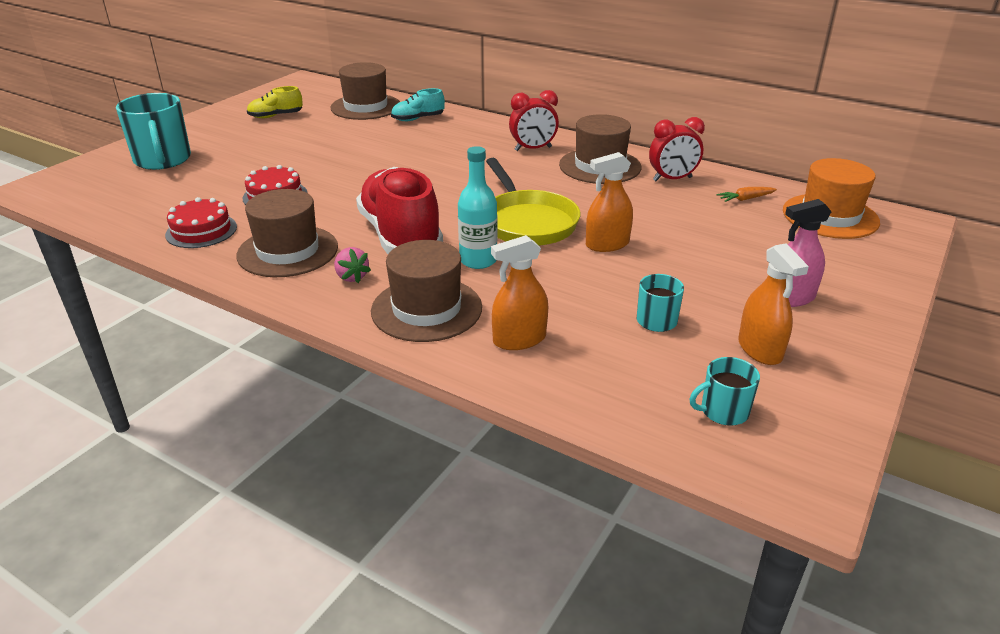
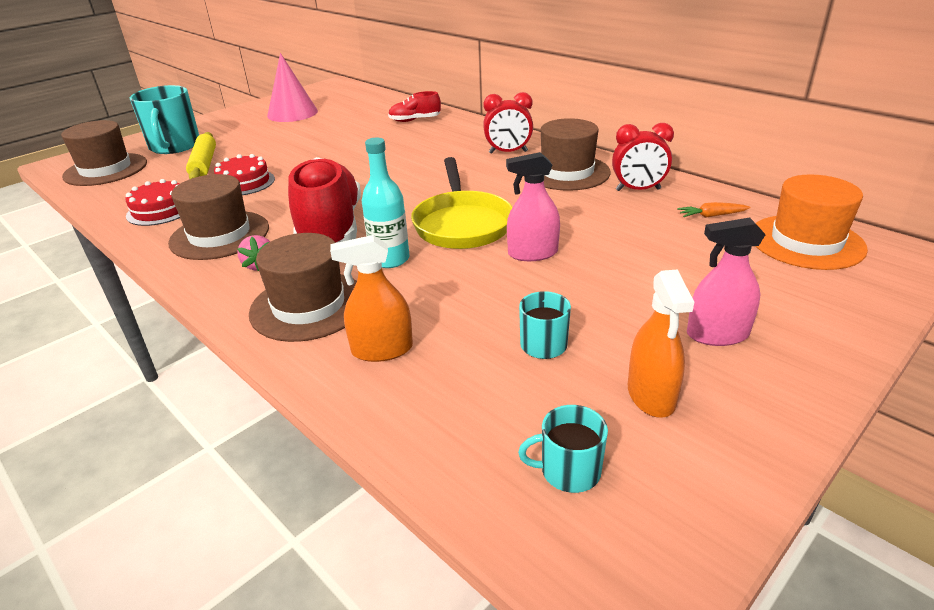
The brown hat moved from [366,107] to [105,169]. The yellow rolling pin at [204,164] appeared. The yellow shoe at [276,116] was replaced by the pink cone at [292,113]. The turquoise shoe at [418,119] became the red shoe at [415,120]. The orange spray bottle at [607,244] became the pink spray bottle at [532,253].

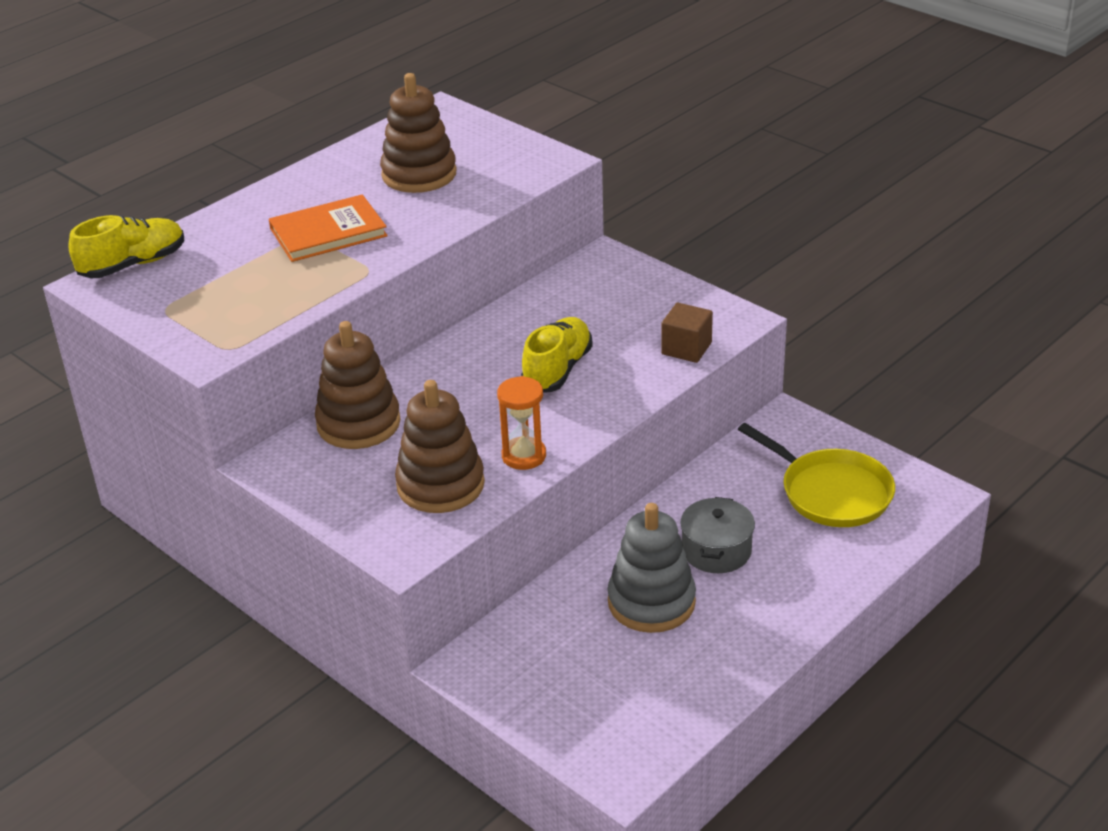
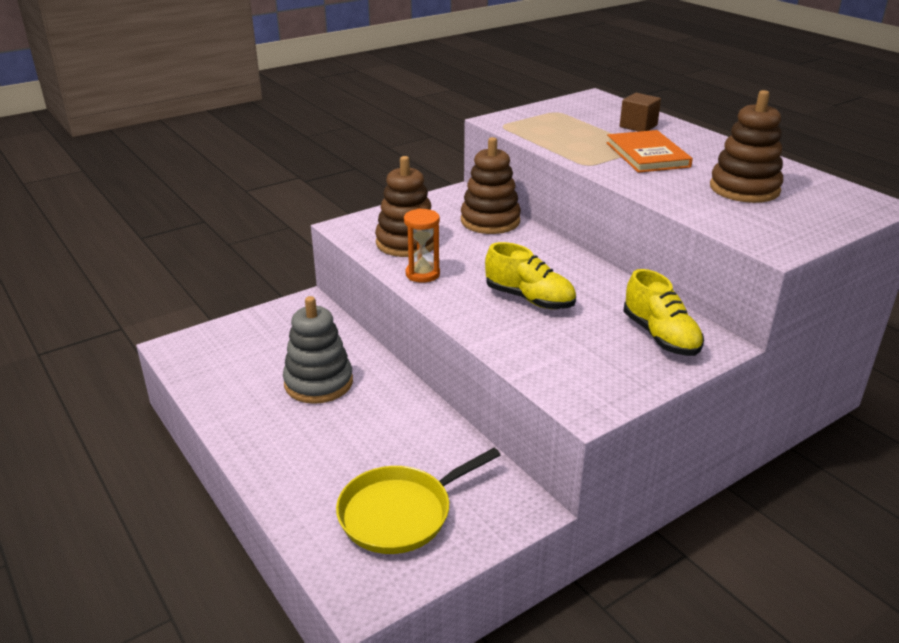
The brown cube moved from [686,348] to [638,126]. The yellow shoe moved from [133,265] to [660,336]. The grey pot at [716,550] disappeared.

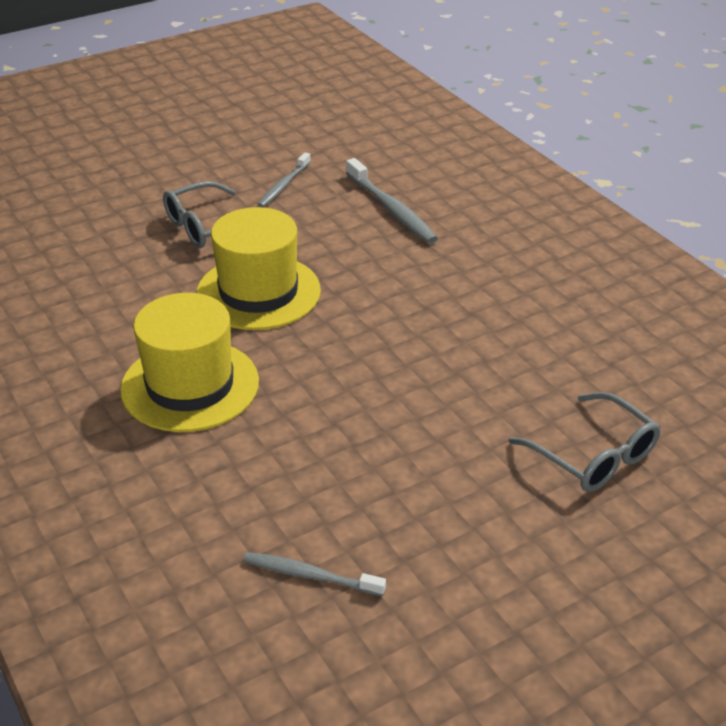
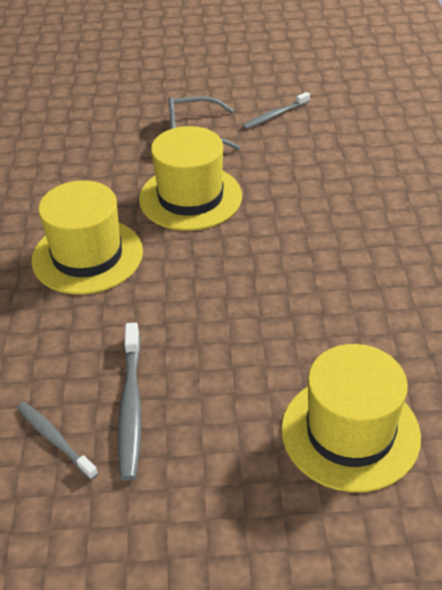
The grey toothbrush moved from [391,209] to [131,406]. The grey glasses at [593,456] was replaced by the yellow hat at [350,432].

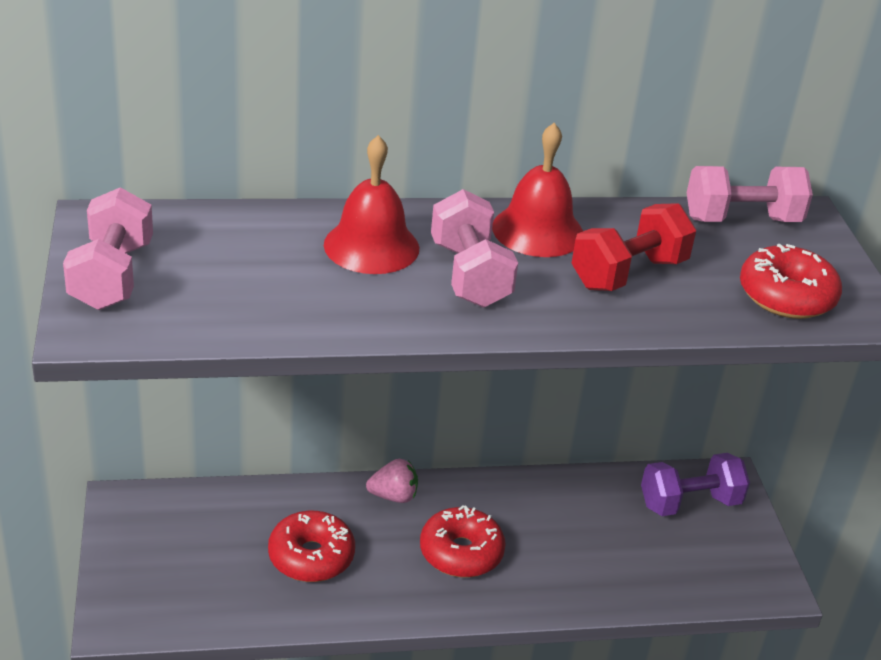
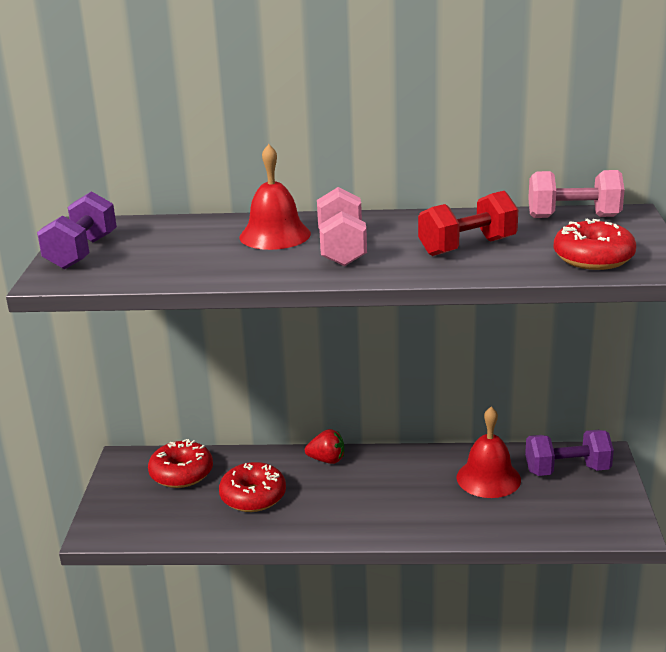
The pink dumbbell at [112,276] became the purple dumbbell at [82,252]. The red donut moved from [461,552] to [181,473]. The pink strawberry at [393,496] became the red strawberry at [327,460]. The red bell moved from [538,230] to [488,478].

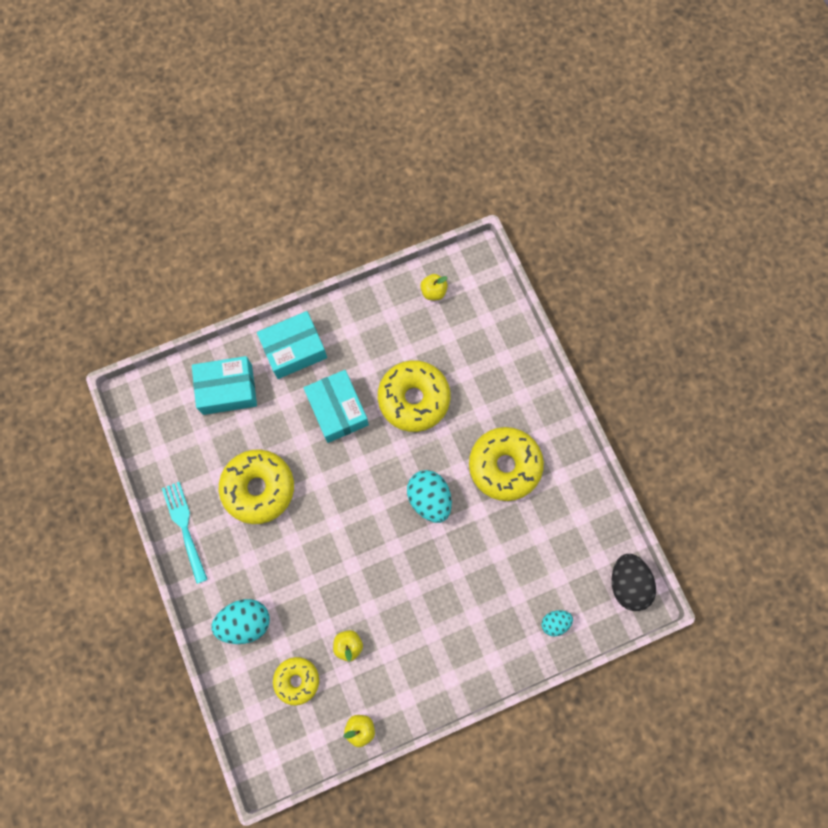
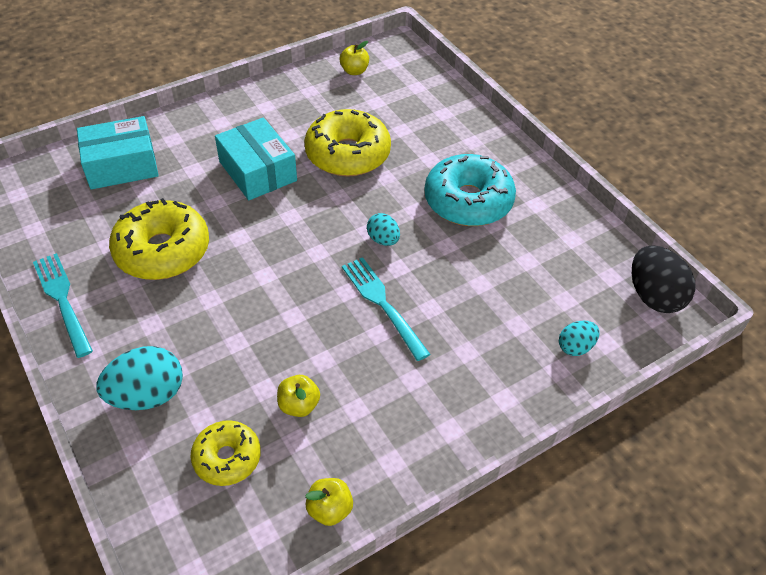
The turquoise fork at [382,304] appeared. The turquoise egg at [429,499] changed to 0.57 times the size. The yellow donut at [504,466] became the turquoise donut at [468,201]. The turquoise box at [294,349] disappeared.

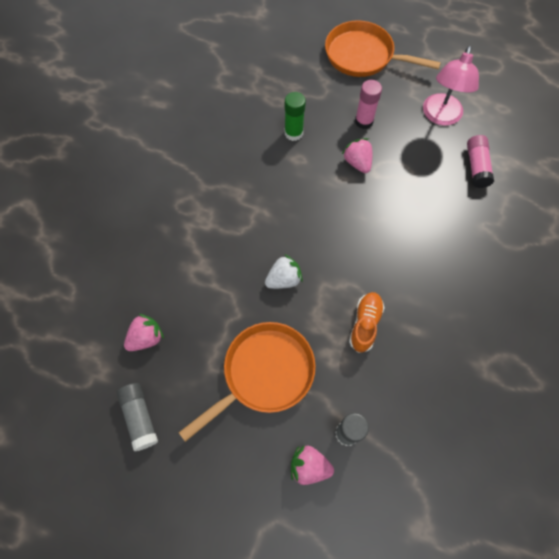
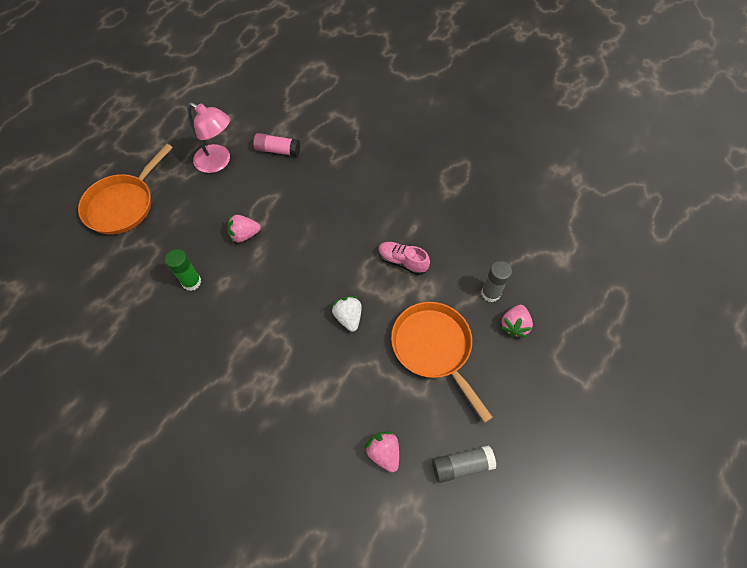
The orange shoe at [365,324] became the pink shoe at [402,262]. The pink glue stick at [364,121] disappeared.

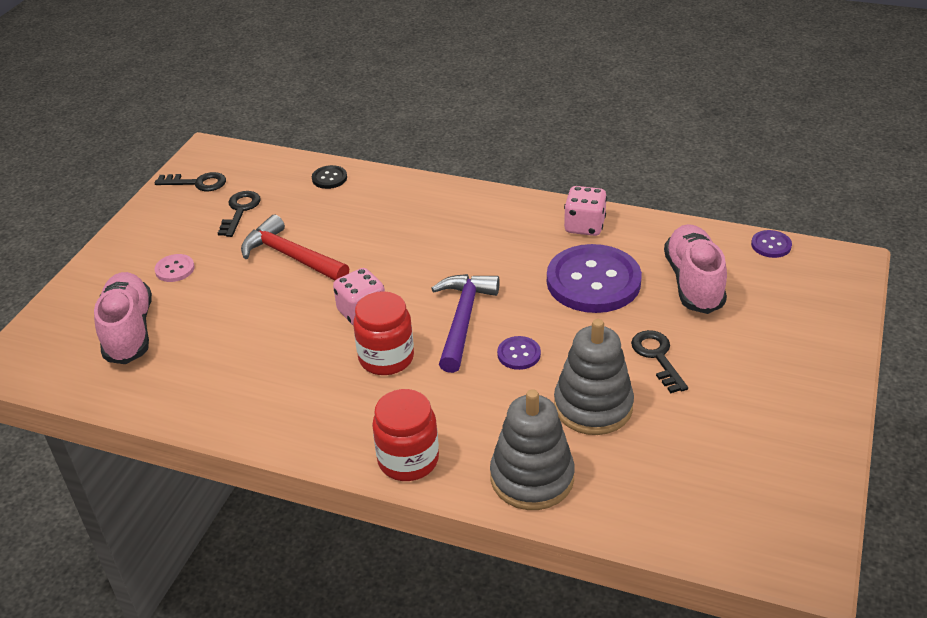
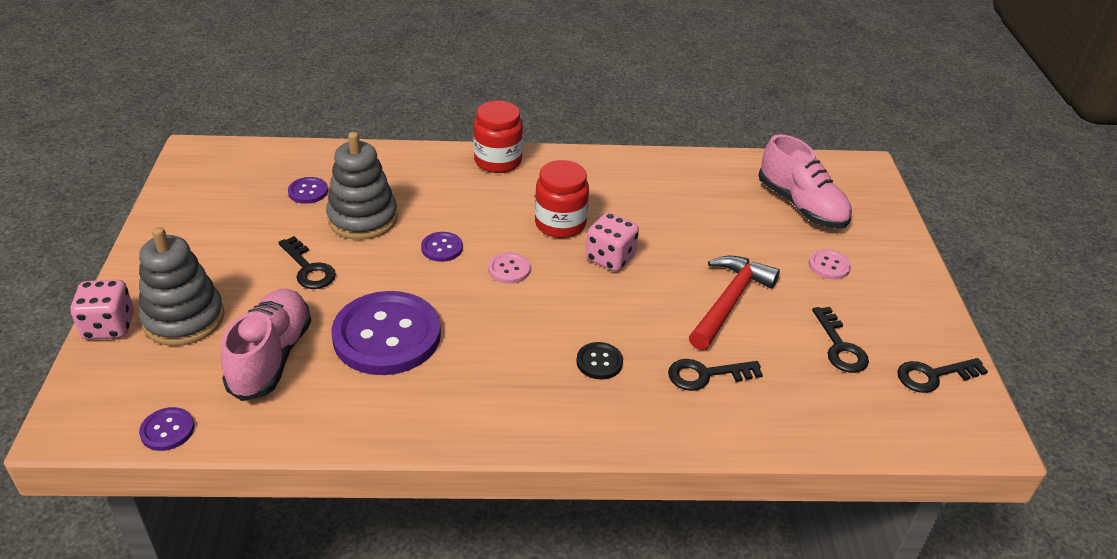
The pink dice moved from [584,226] to [109,326]. The grey stacking toy moved from [532,478] to [184,319]. The pink shoe at [693,282] turned 150 degrees counterclockwise. The purple button at [308,191] appeared. The purple hammer at [463,319] was replaced by the pink button at [509,269]. The black button moved from [329,178] to [599,362]. The black key at [706,375] appeared. The red hammer at [291,256] turned 75 degrees counterclockwise.

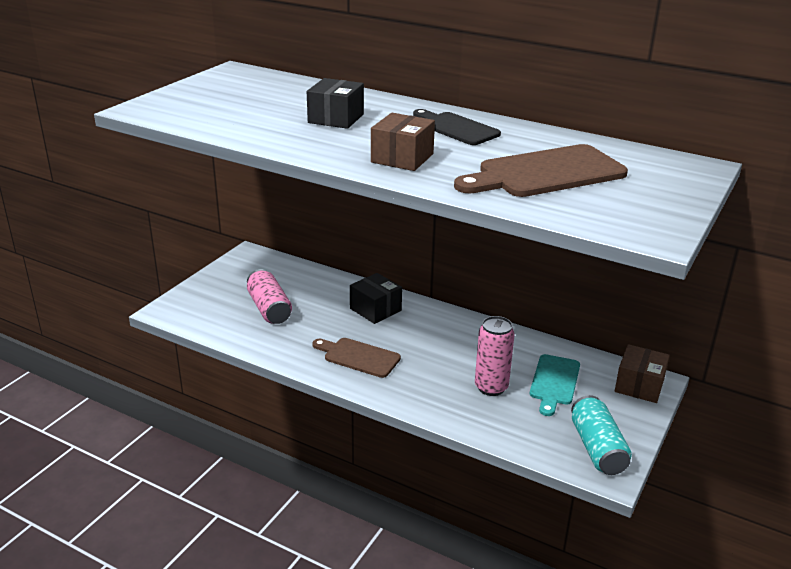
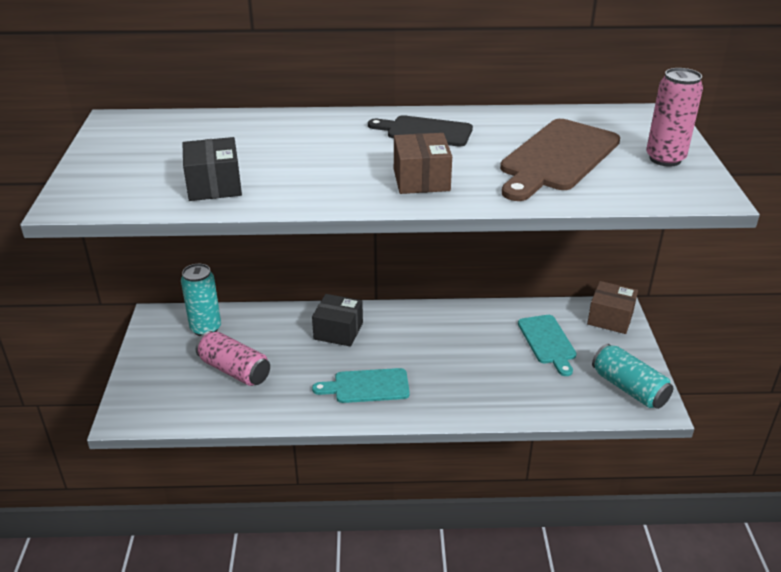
The turquoise can at [205,328] appeared. The black box moved from [336,118] to [214,185]. The brown cutting board at [358,357] became the turquoise cutting board at [367,386]. The brown box at [639,385] turned 60 degrees counterclockwise. The pink can moved from [491,387] to [665,159].

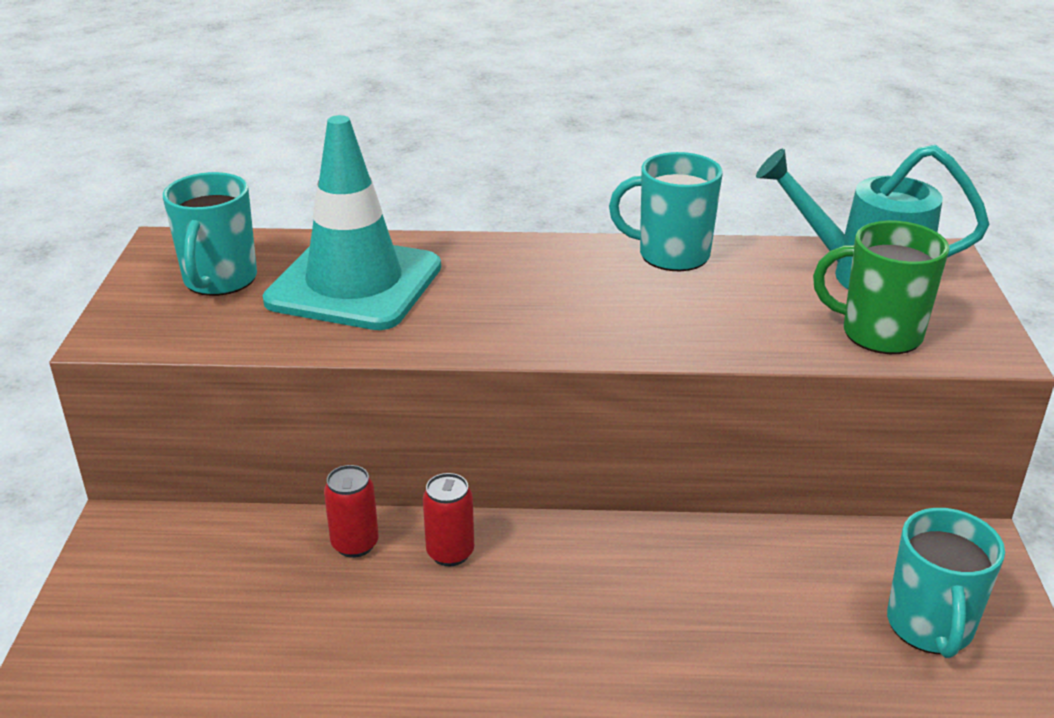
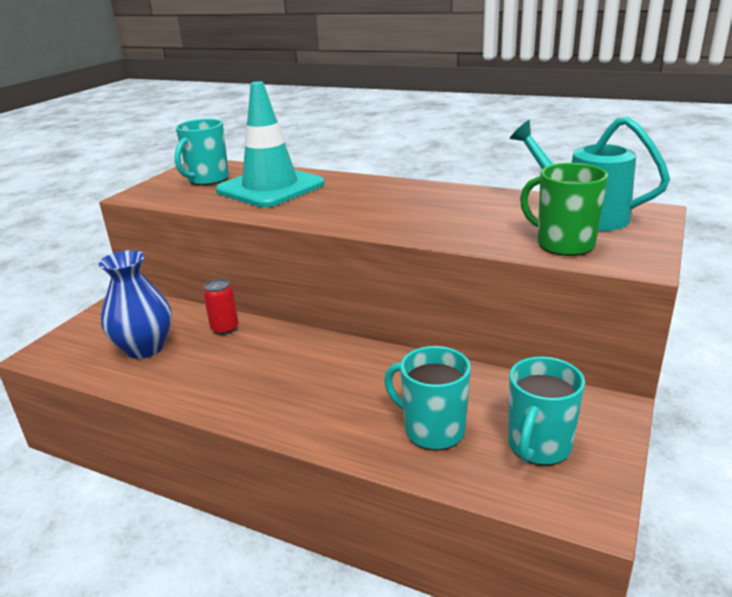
The blue vase at [145,348] appeared. The turquoise mug moved from [671,255] to [432,430]. The red can at [450,553] disappeared.

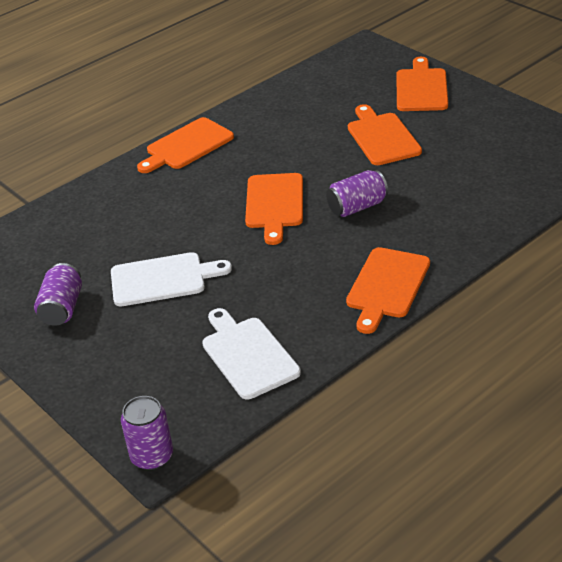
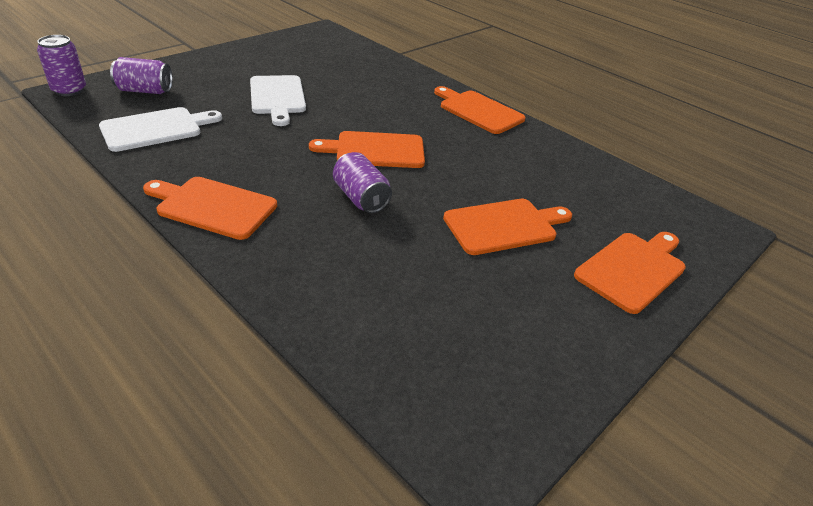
The purple can moved from [62,308] to [145,91]. The orange cutting board at [421,88] turned 45 degrees counterclockwise.

